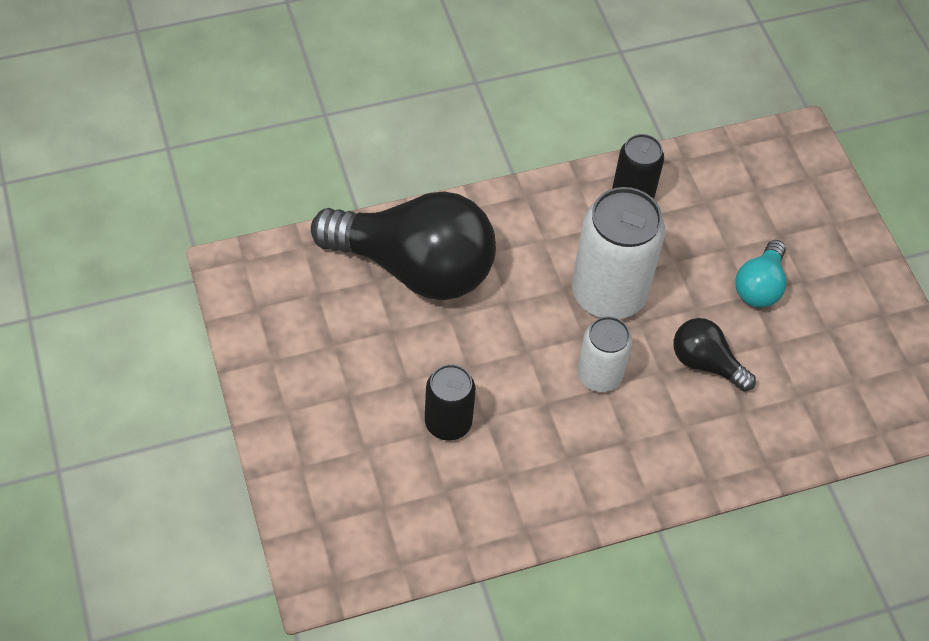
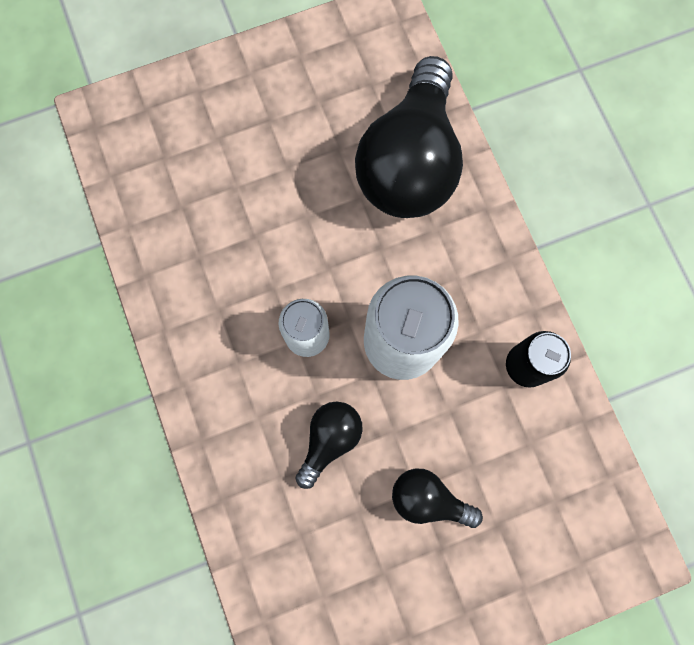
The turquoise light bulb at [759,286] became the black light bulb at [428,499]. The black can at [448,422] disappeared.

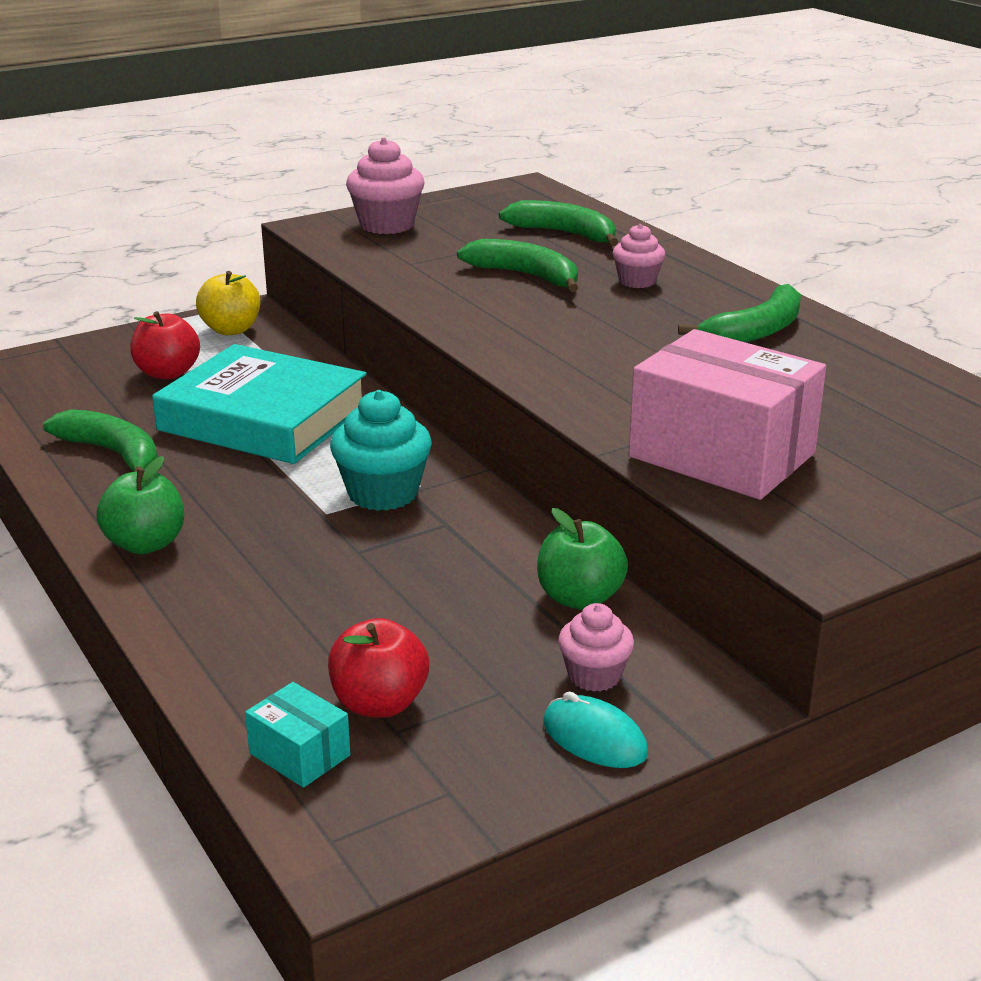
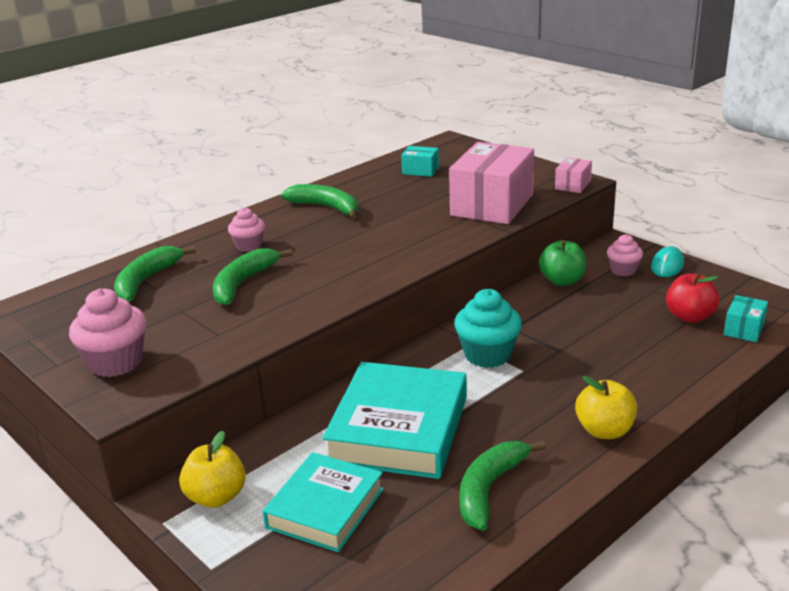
The red apple at [168,373] was replaced by the turquoise book at [325,508]. The turquoise box at [420,170] appeared. The pink box at [573,185] appeared. The green apple at [146,544] became the yellow apple at [604,431].

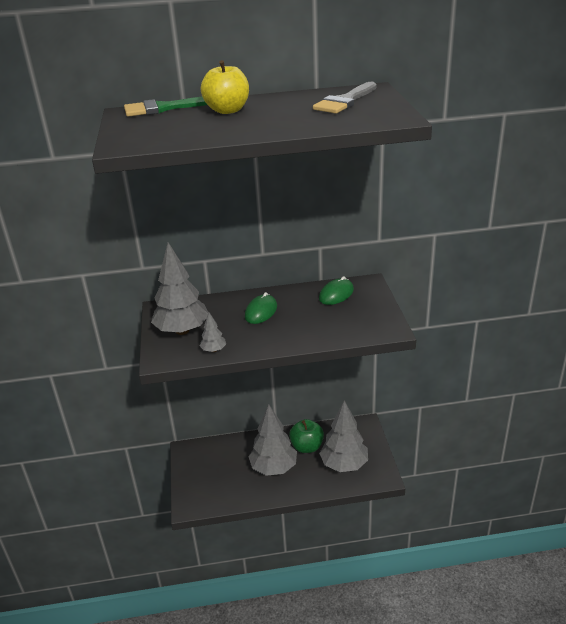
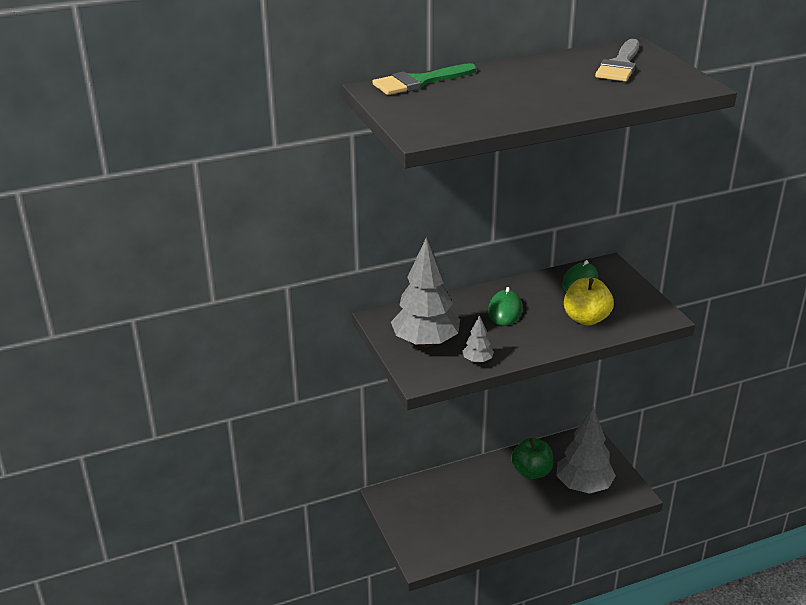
The yellow apple moved from [227,110] to [586,319]. The grey tree at [273,468] disappeared.

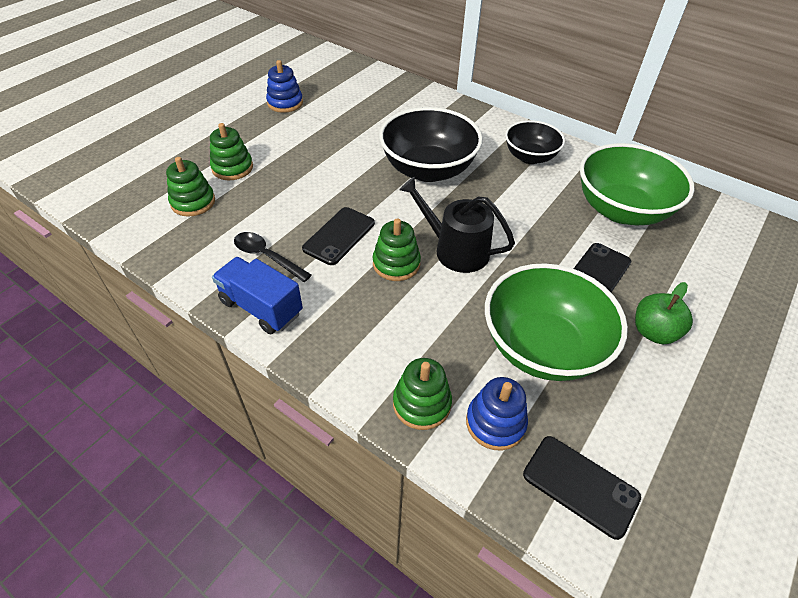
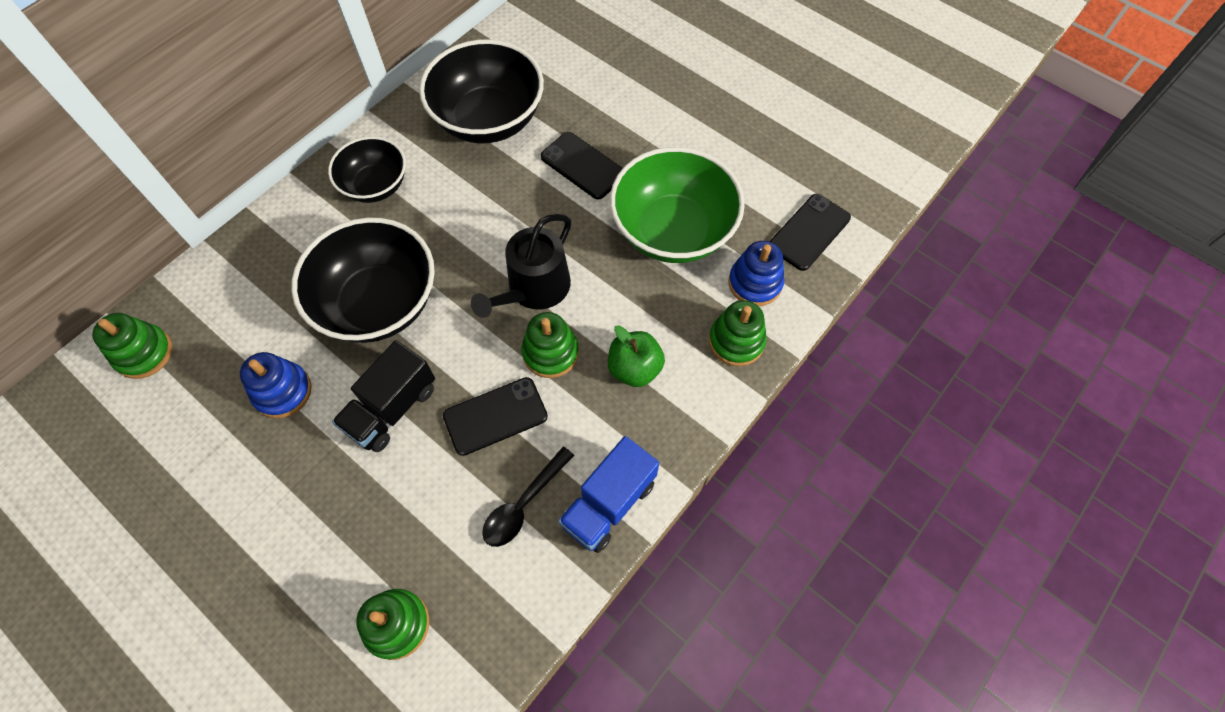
The green stacking toy moved from [232,168] to [144,353]. The blue stacking toy moved from [285,103] to [282,391]. The black truck at [392,408] appeared. The green bowl at [621,210] became the black bowl at [489,120]. The black phone at [339,236] turned 60 degrees counterclockwise. The green apple moved from [653,332] to [634,368].

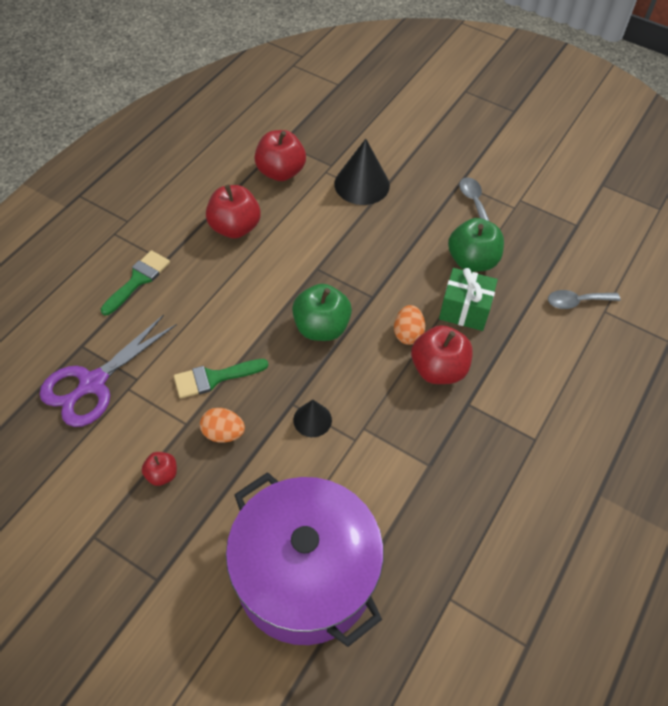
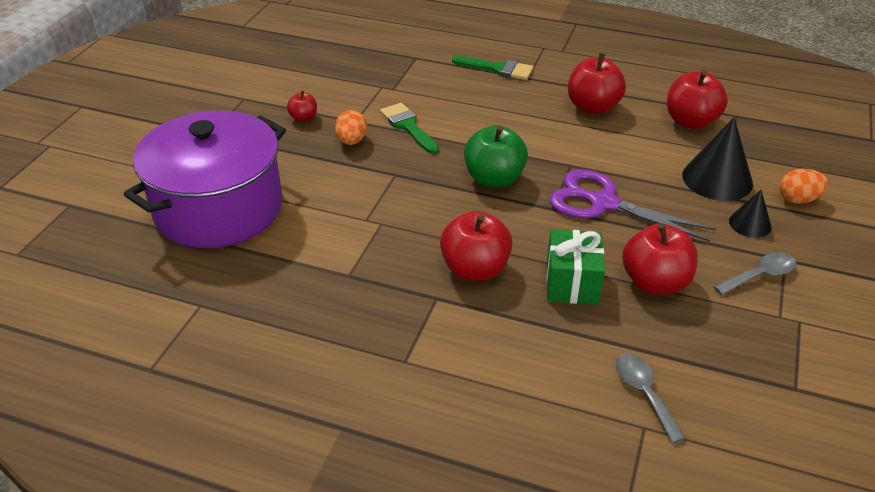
The purple scissors moved from [93,383] to [603,203]. The green apple at [472,261] became the red apple at [655,282]. The black cone moved from [312,420] to [750,224]. The orange egg moved from [407,334] to [798,199].

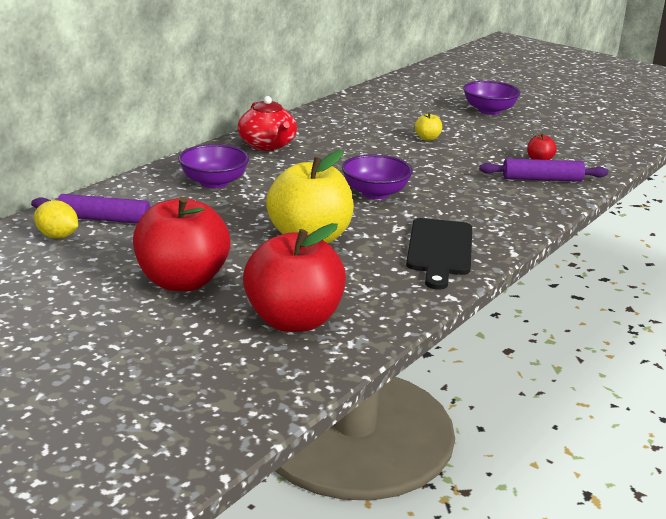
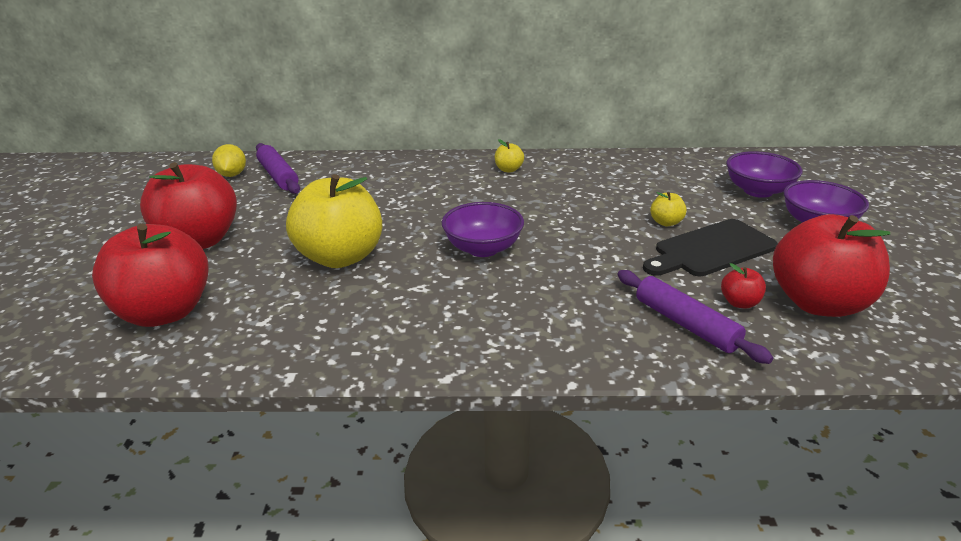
The red teapot at [267,145] was replaced by the yellow apple at [508,169]. The black cutting board moved from [440,250] to [711,250]. The purple bowl moved from [214,182] to [758,191]. The red apple at [818,303] appeared.

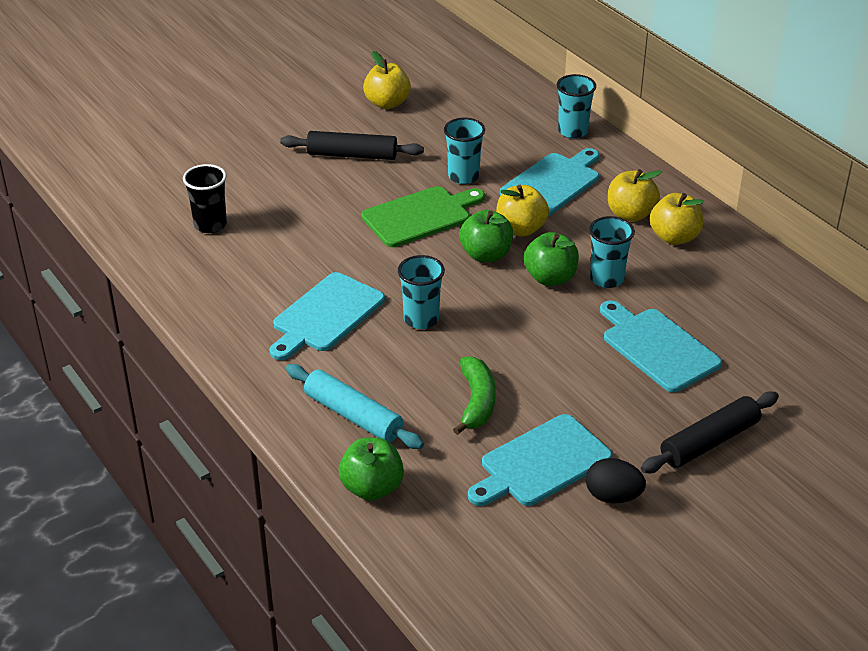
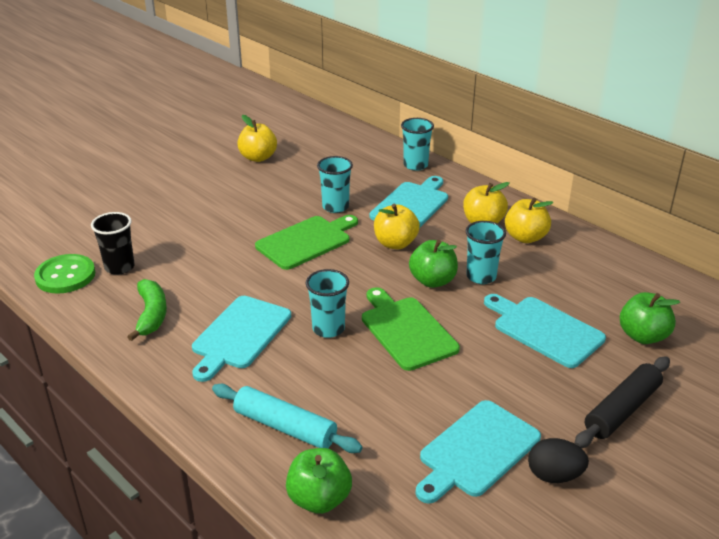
The green button at [65,276] appeared. The green banana moved from [476,402] to [151,315]. The green cutting board at [406,330] appeared. The green apple moved from [486,255] to [643,336]. The black rolling pin at [352,155] disappeared.

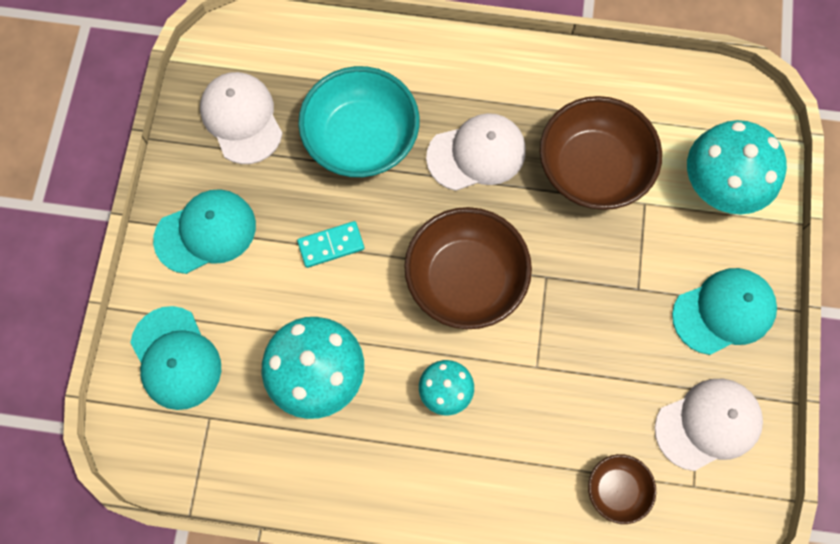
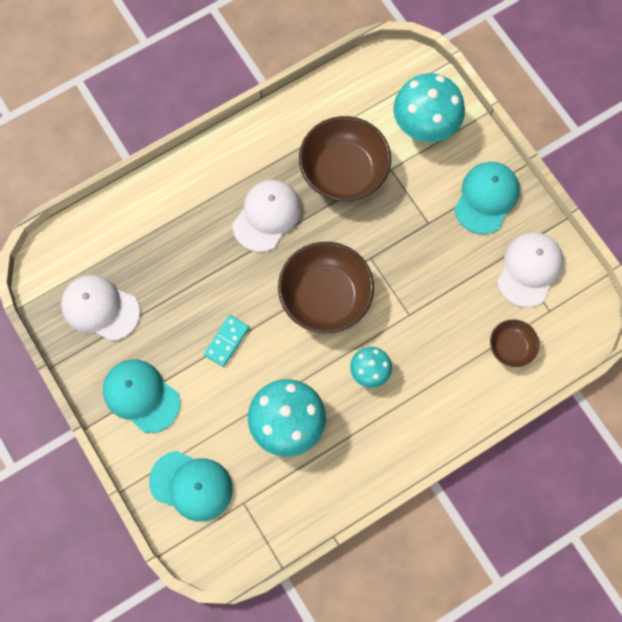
The turquoise cap at [206,232] turned 75 degrees counterclockwise. The turquoise bowl at [361,139] disappeared.

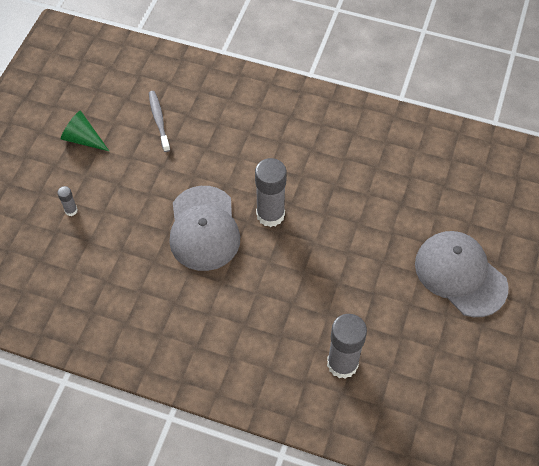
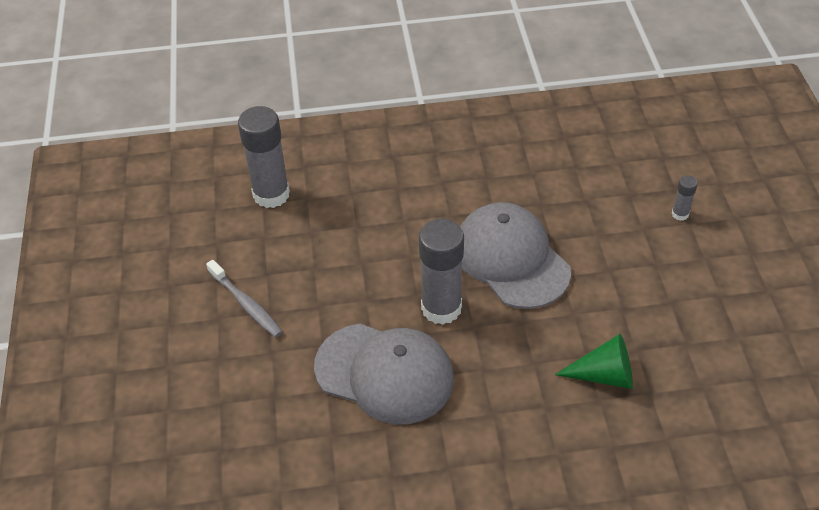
The grey toothbrush moved from [159,120] to [246,304]. The grey cap moved from [460,275] to [385,373]. The green cone moved from [83,139] to [604,375].

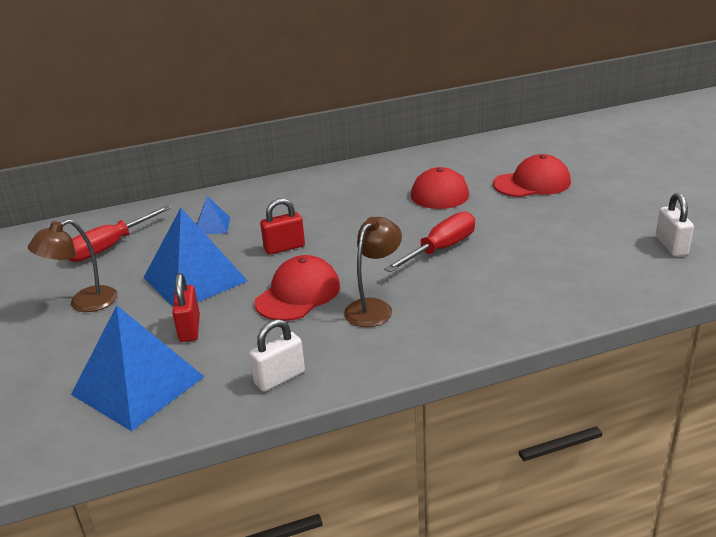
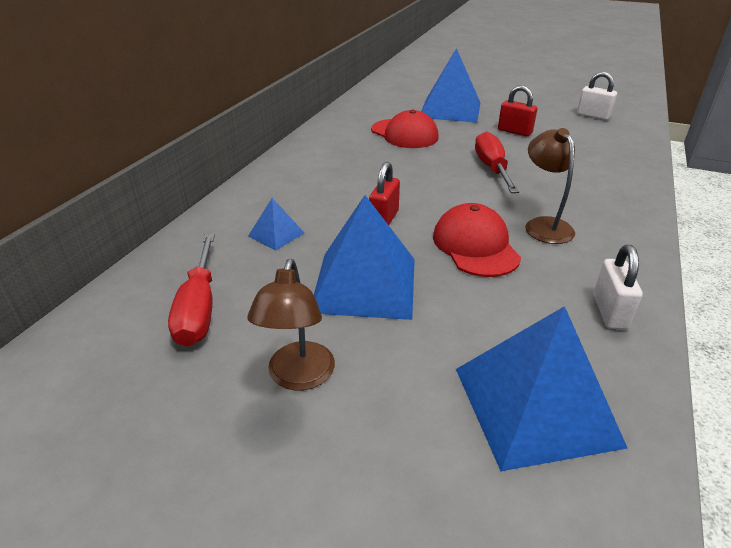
The red cap at [532,183] was replaced by the blue pyramid at [450,109]. The red padlock moved from [189,329] to [514,131].

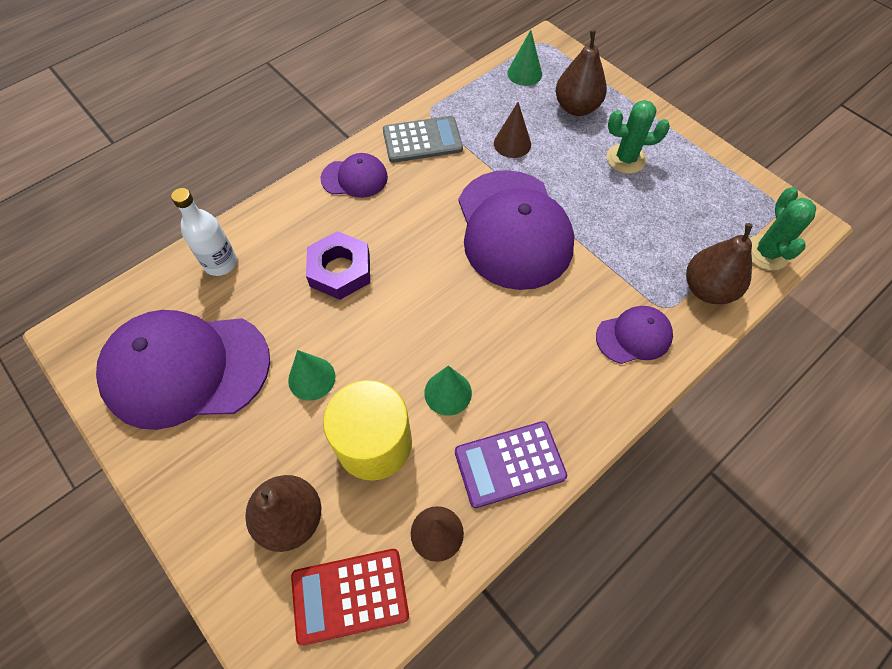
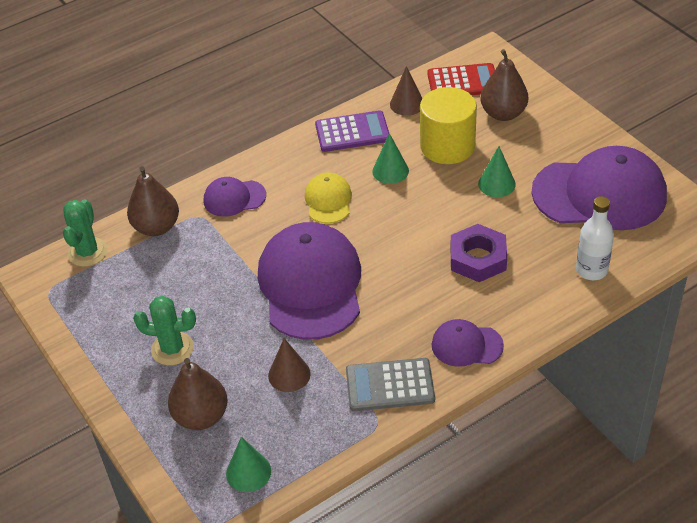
The yellow cap at [328,200] appeared.

